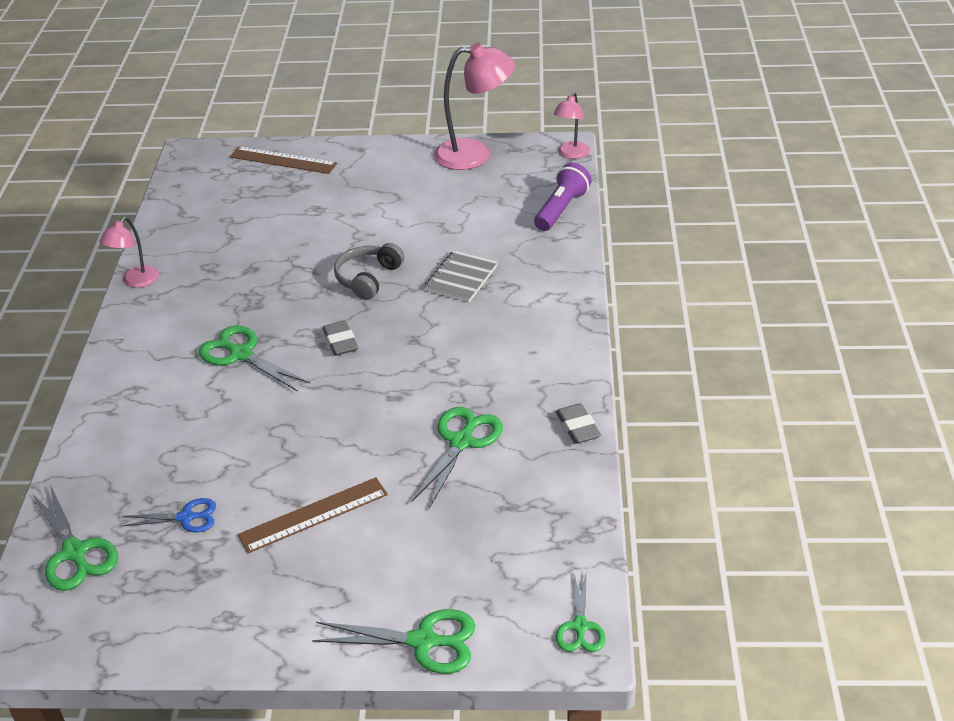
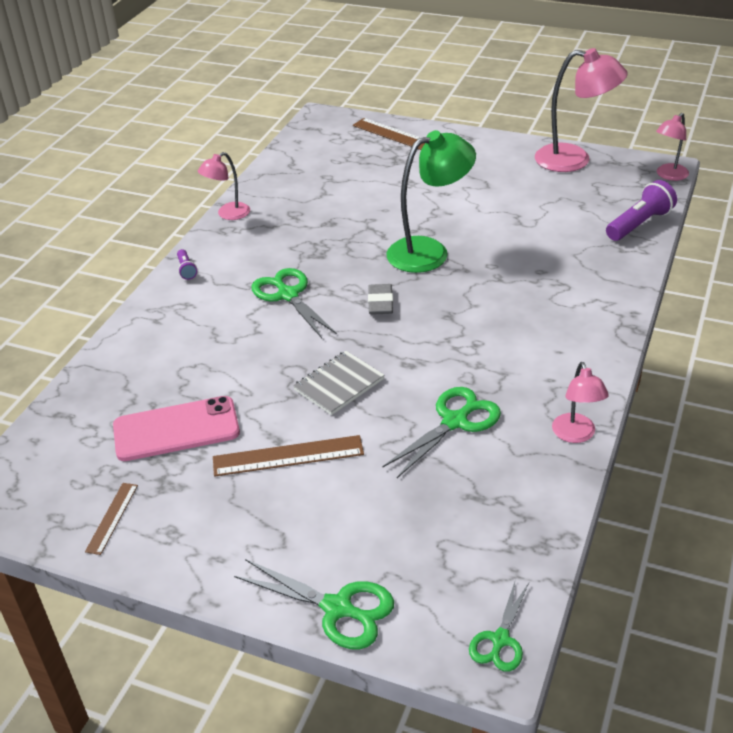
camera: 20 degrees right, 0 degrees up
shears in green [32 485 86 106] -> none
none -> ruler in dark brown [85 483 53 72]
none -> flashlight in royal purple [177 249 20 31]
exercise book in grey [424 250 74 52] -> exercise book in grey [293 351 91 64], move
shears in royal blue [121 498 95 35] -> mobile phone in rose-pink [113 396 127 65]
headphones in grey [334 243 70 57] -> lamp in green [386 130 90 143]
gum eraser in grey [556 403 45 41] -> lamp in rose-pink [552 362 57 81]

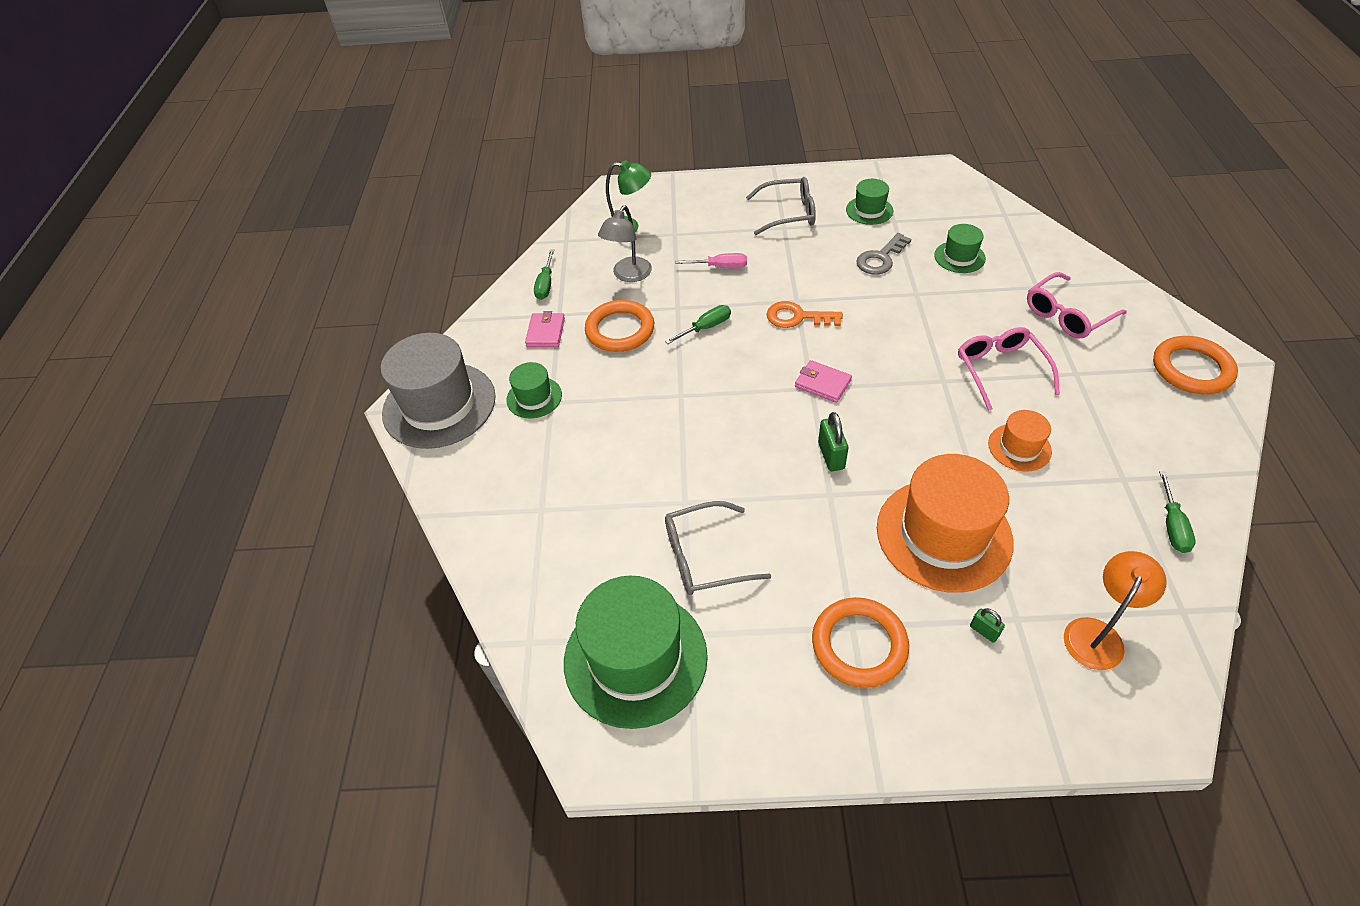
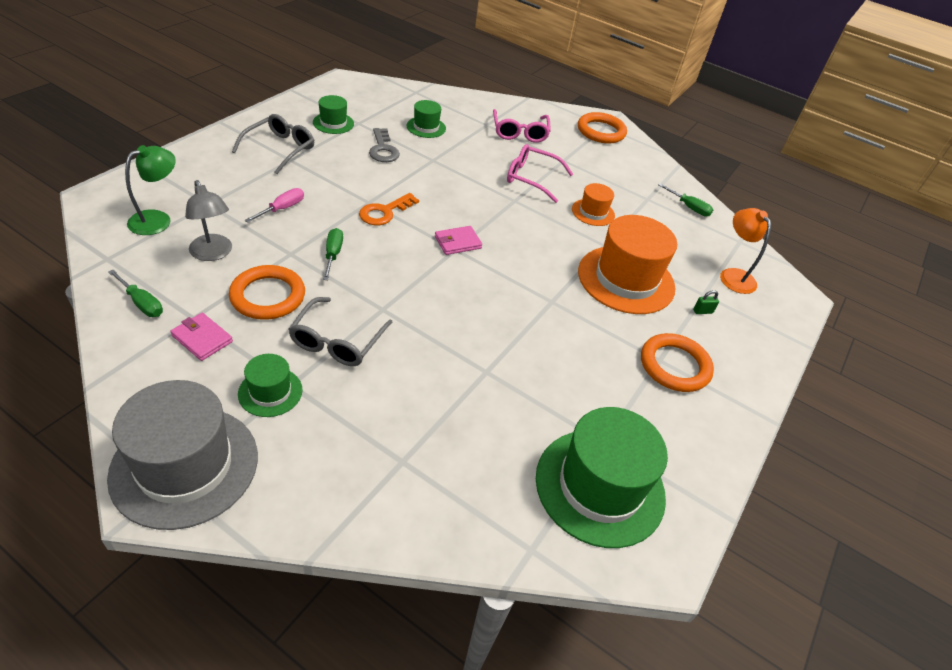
camera: 65 degrees left, 5 degrees down
small lock in green [818 412 30 59] -> none
eyeglasses in grey [665 501 106 94] -> eyeglasses in grey [288 297 105 69], move

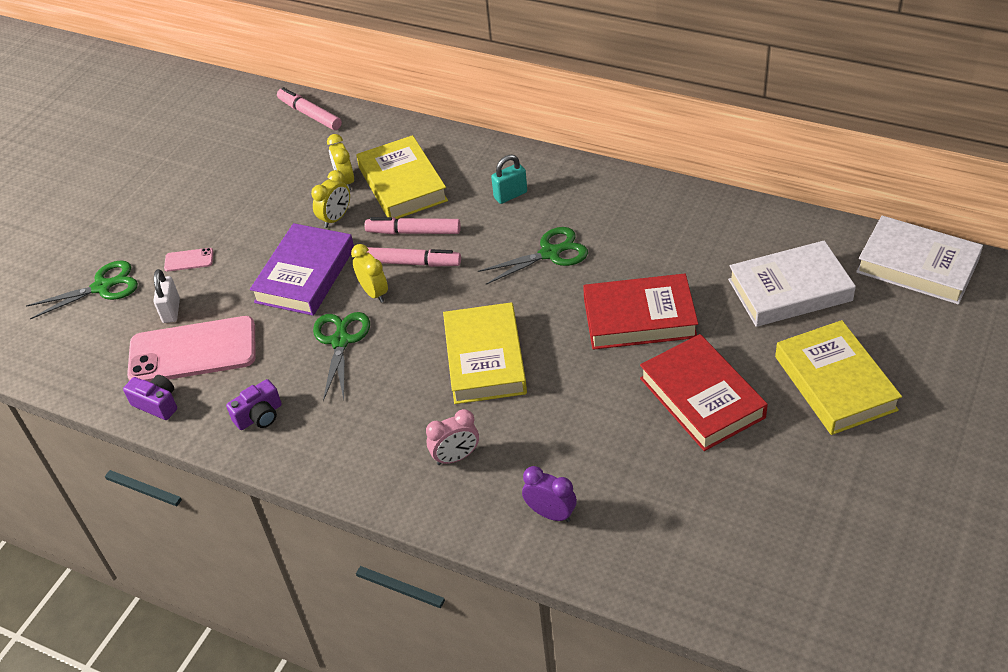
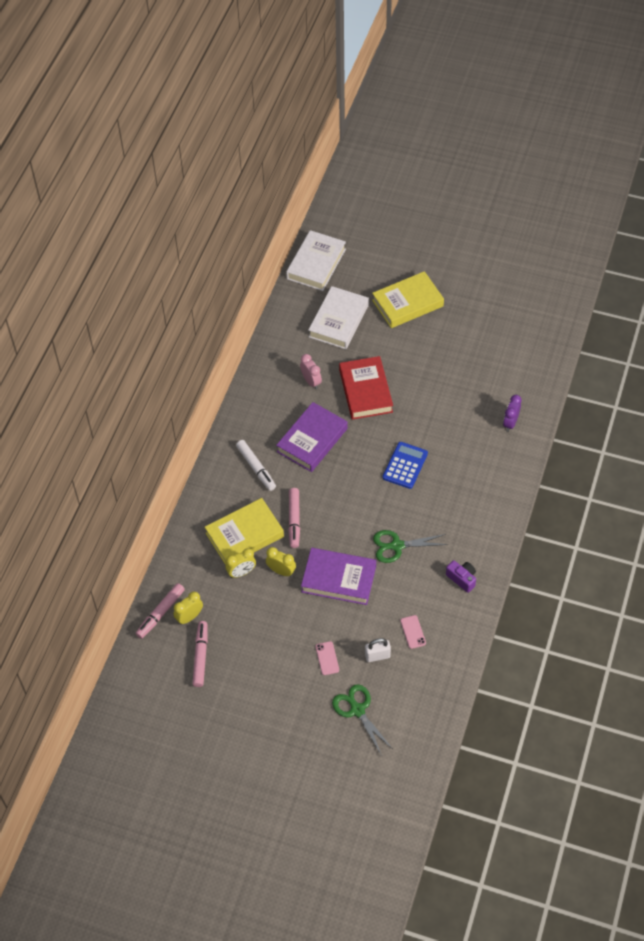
camera: 100 degrees left, 10 degrees up
camera in royal purple [123 375 54 45] -> none
book in scarlet [640 334 128 117] -> none
bedside clock in yellow [351 244 37 59] -> bedside clock in yellow [173 592 30 33], move
marker in rose-pink [367 247 94 20] -> marker in rose-pink [193 621 15 66], move
bedside clock in rose-pink [426 409 53 56] -> bedside clock in rose-pink [300 354 22 35], move
book in yellow [443 302 84 102] -> pocket calculator in royal blue [382 442 46 47]
shears in green [478 227 110 58] -> book in royal purple [276 402 72 70]
small lock in aqua [491 155 36 49] -> marker in snow-white [236 440 40 51]
book in snow-white [728 240 128 87] -> book in snow-white [308 286 61 63], 45 degrees clockwise
mobile phone in rose-pink [127 316 129 66] -> mobile phone in rose-pink [400 615 26 34], x0.41

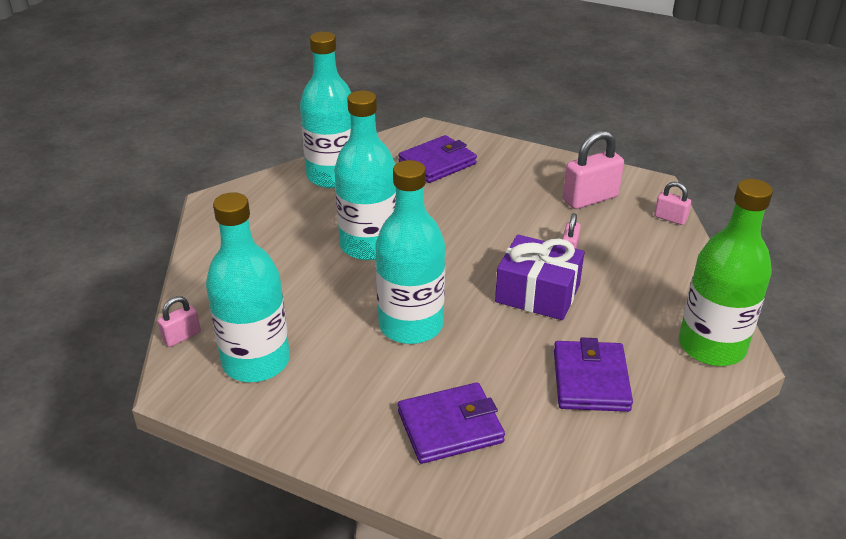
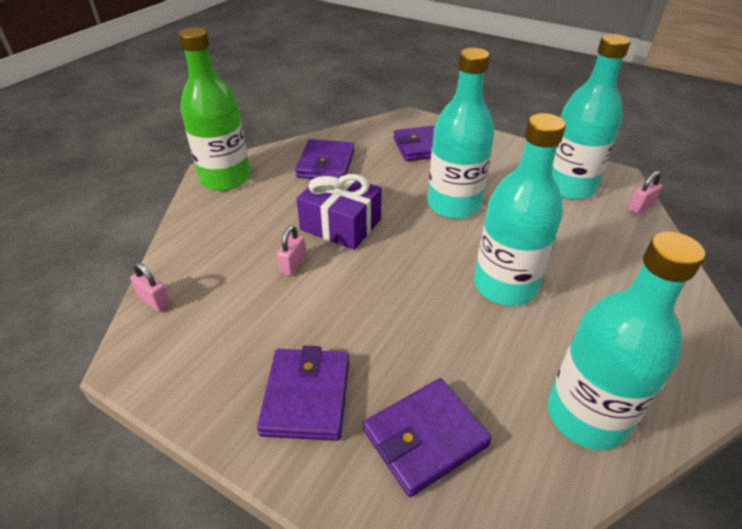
camera: 175 degrees left, 5 degrees up
small lock in rose-pink [563 130 61 79] -> none
none -> wallet in royal purple [257 346 92 95]

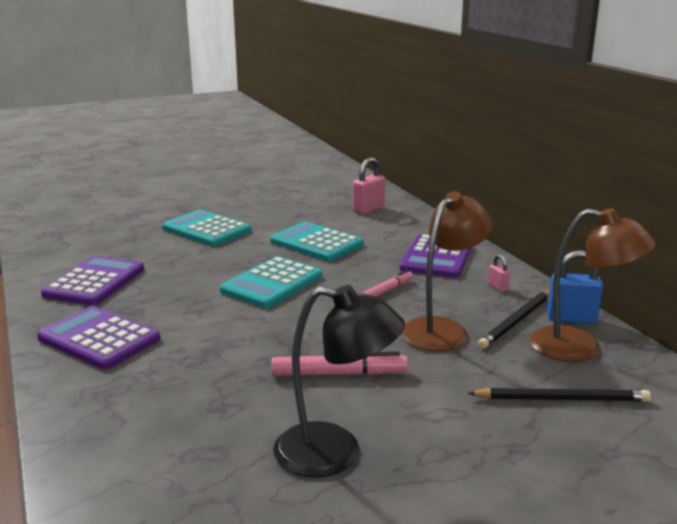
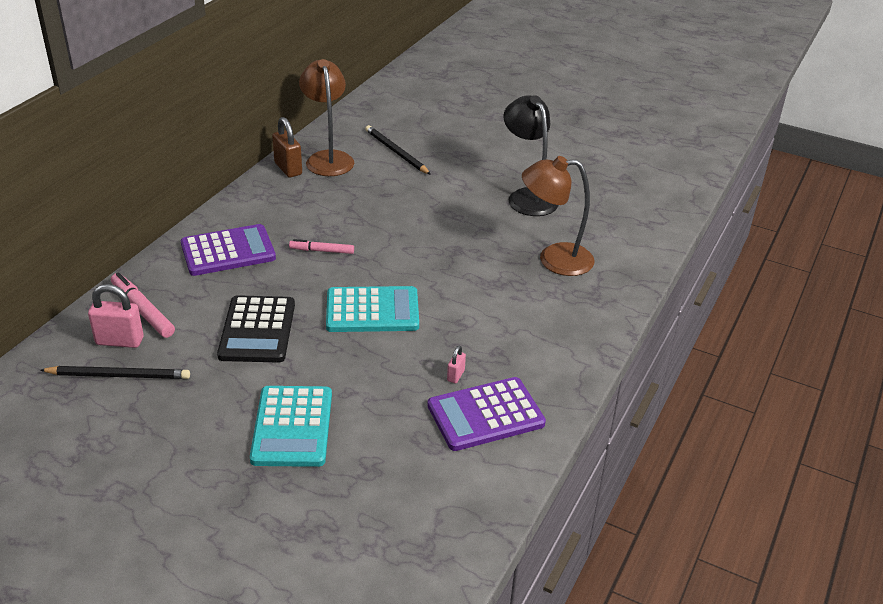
camera: 130 degrees left, 15 degrees up
pocket calculator in royal purple [37 306 124 63] -> none
marker in rose-pink [271 351 137 25] -> marker in rose-pink [111 273 64 65], move
lamp in dark brown [401 191 92 160] -> lamp in dark brown [522 156 73 120], move
pencil in jet-black [478 290 72 59] -> pencil in jet-black [40 366 150 13], move
small lock in rose-pink [488 254 22 38] -> small lock in rose-pink [447 345 19 38], move
pocket calculator in aqua [270 222 94 39] -> pocket calculator in jet-black [217 295 78 68]
small lock in royal blue [547 250 56 74] -> small lock in dark brown [272 117 30 60]

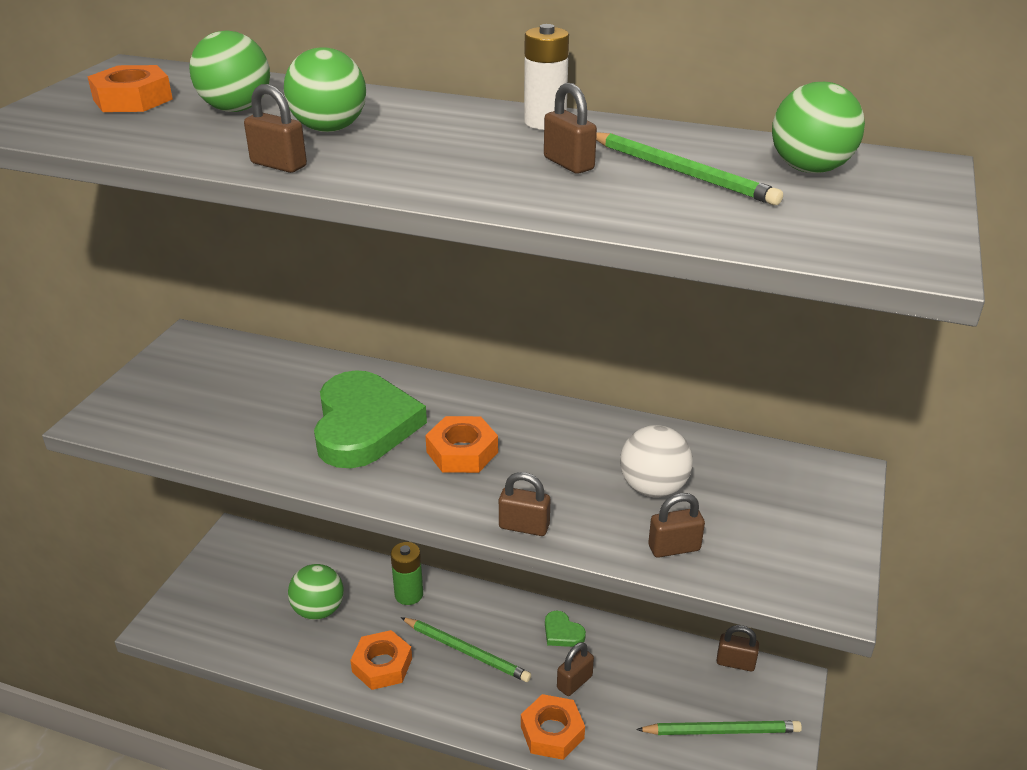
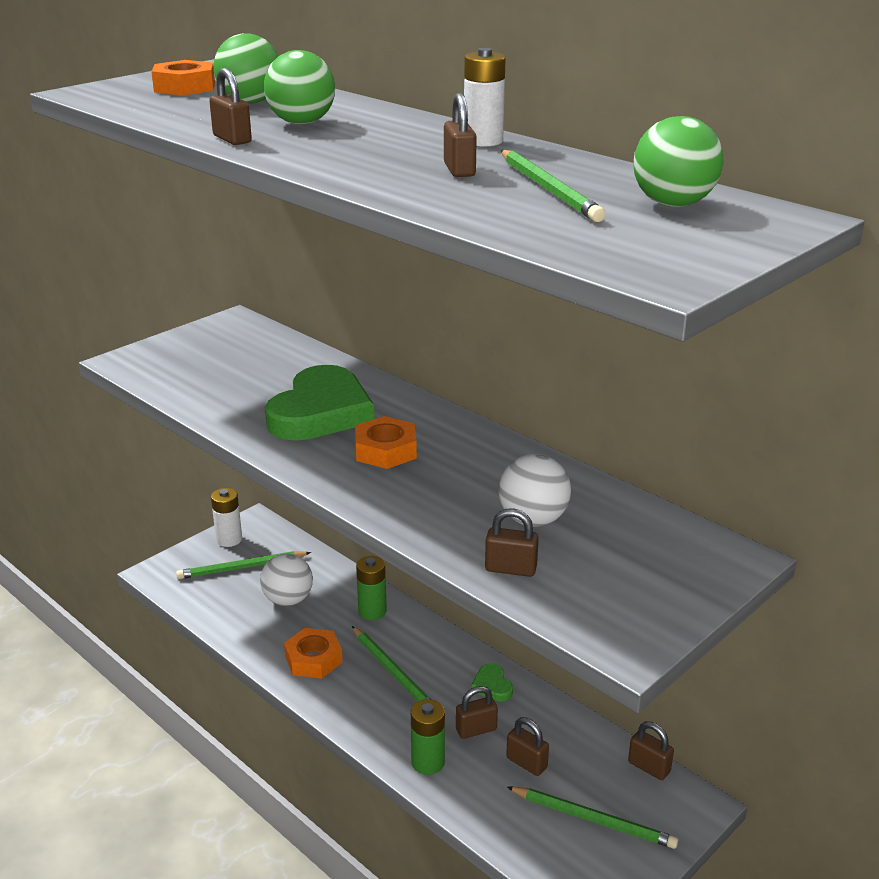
camera: 25 degrees right, 5 degrees down
none -> pencil in green [176 551 135 28]
none -> battery in snow-white [211 488 31 59]
small lock in dark brown [499 472 51 64] -> small lock in dark brown [506 717 43 59], move
hexagon nut in orange [521 694 64 66] -> battery in green [411 699 34 76]
ball in green [288 564 56 56] -> ball in snow-white [260 553 53 53]

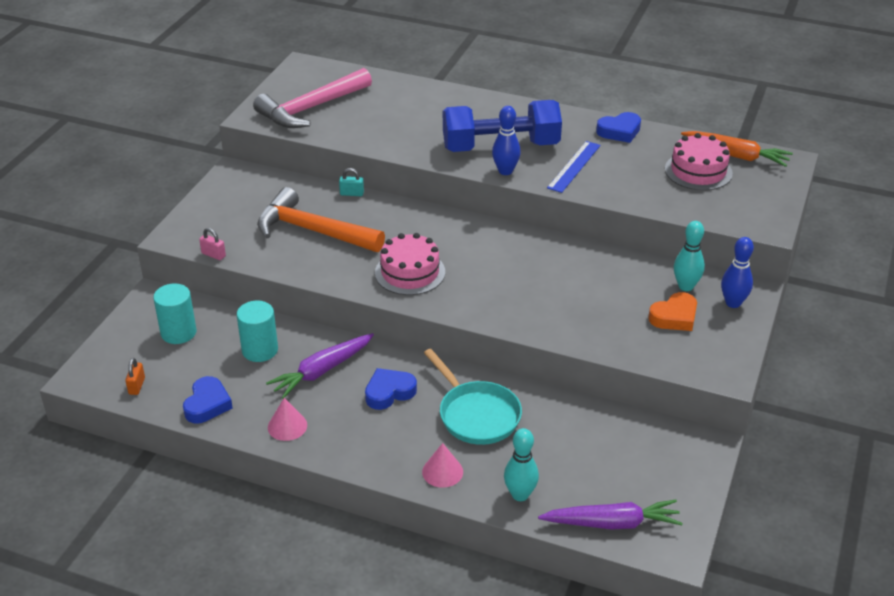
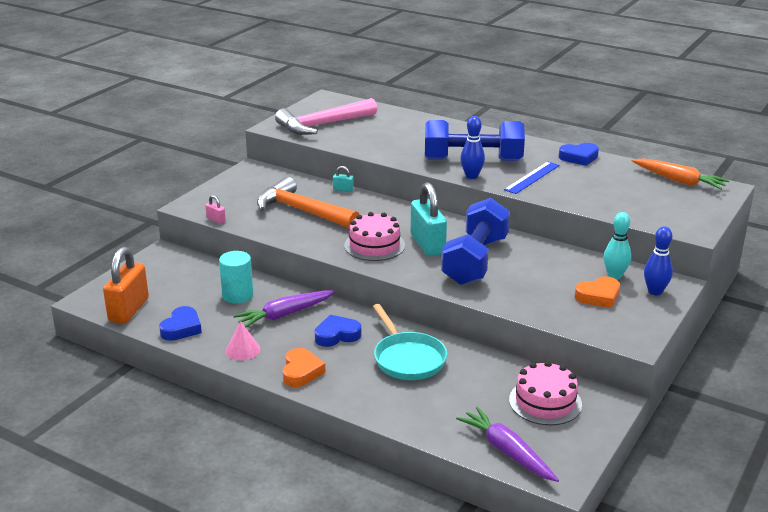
camera: 10 degrees right, 10 degrees down
solid cylinder in aqua [153 284 44 60] -> none
cone in rose-pink [422 443 41 45] -> none
bowling pin in aqua [504 428 35 73] -> none
none -> heart shape in orange [283 348 42 39]
none -> small lock in aqua [410 182 37 74]
none -> hand weight in royal blue [441 198 69 87]
cake in rose-pink [665 133 68 58] -> cake in rose-pink [509 361 73 64], move
toy carrot in royal purple [538 500 145 30] -> toy carrot in royal purple [456 407 103 75], 135 degrees counterclockwise
small lock in orange [125 358 20 37] -> small lock in orange [103 247 46 77], x2.34

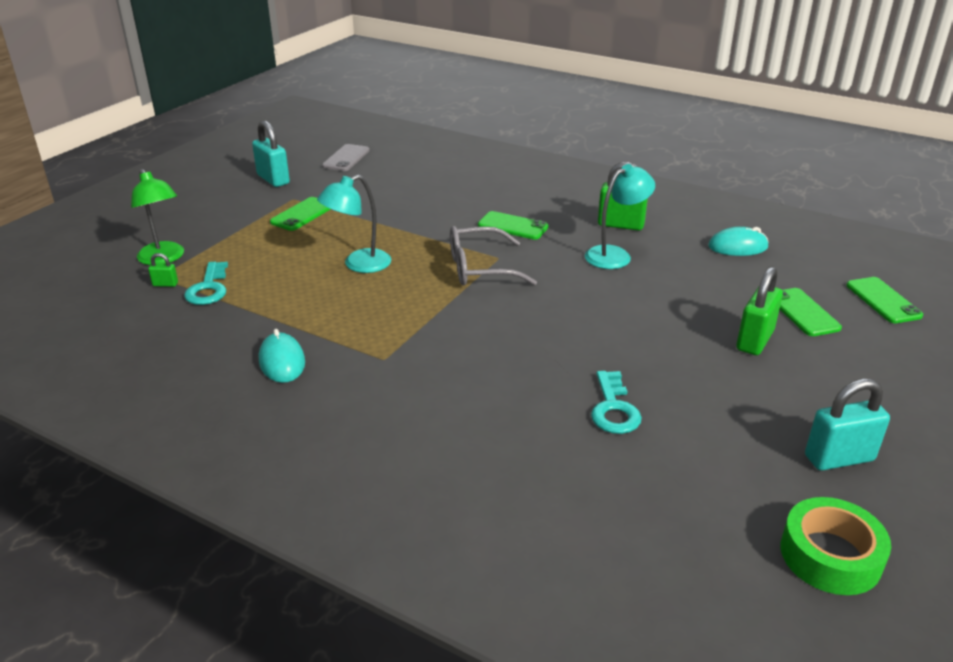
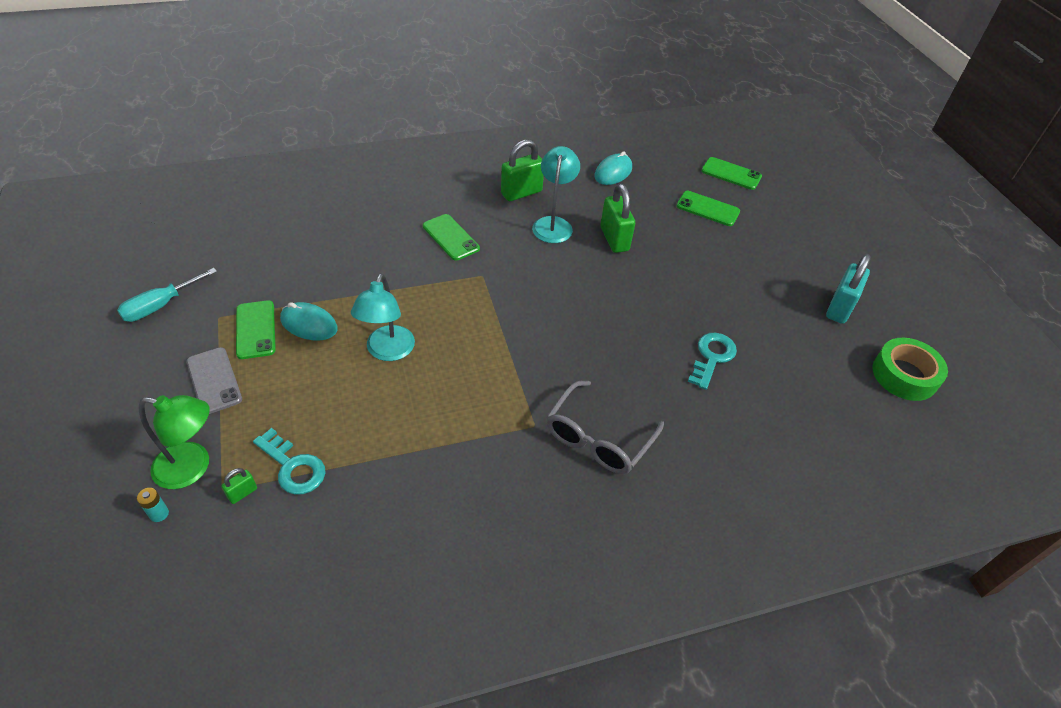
camera: 50 degrees left, 15 degrees up
none -> battery in aqua [137 488 32 34]
mouse in aqua [259 329 46 54] -> mouse in aqua [280 302 58 39], move
mobile phone in grey [322 144 48 27] -> mobile phone in grey [187 347 55 67], move
eyeglasses in grey [450 226 87 60] -> eyeglasses in grey [546 381 118 93], move
small lock in green [736 266 47 89] -> small lock in green [600 184 35 69], move
small lock in aqua [252 120 38 67] -> screwdriver in aqua [117 268 100 54]
mobile phone in green [478 211 70 29] -> mobile phone in green [423 214 57 46], 75 degrees clockwise
latchkey in aqua [591 371 51 63] -> latchkey in aqua [688 333 49 57], 105 degrees counterclockwise

